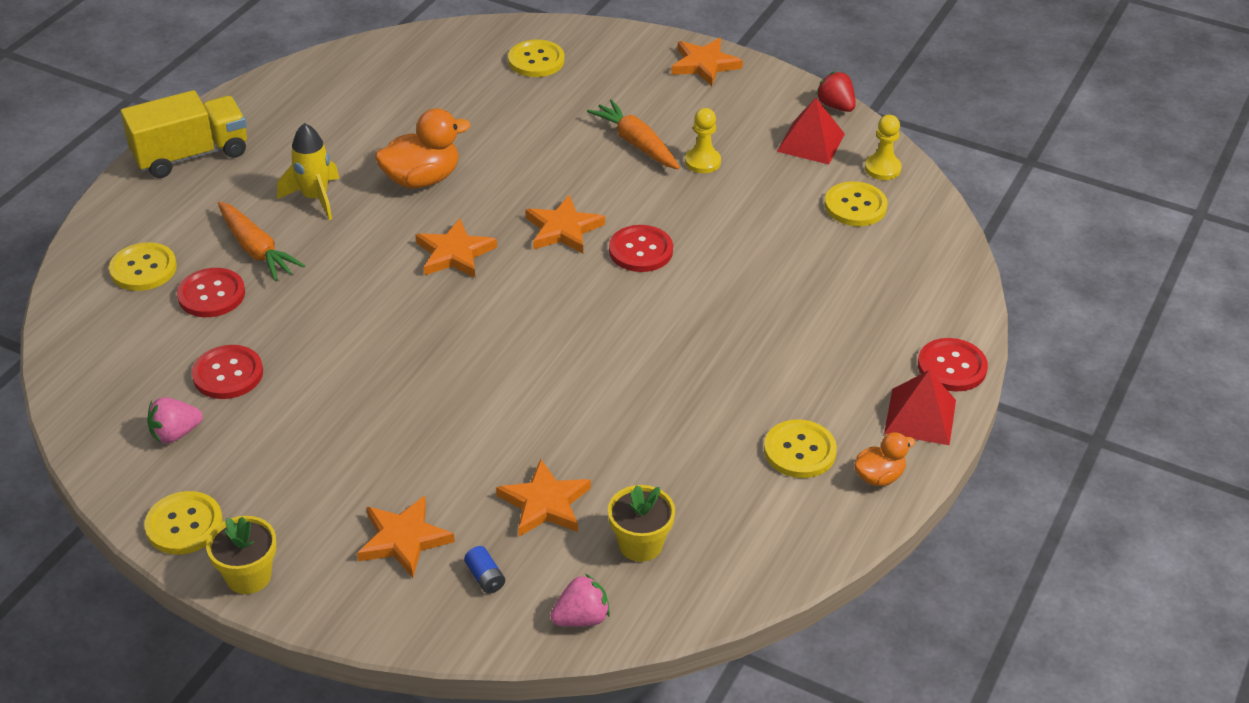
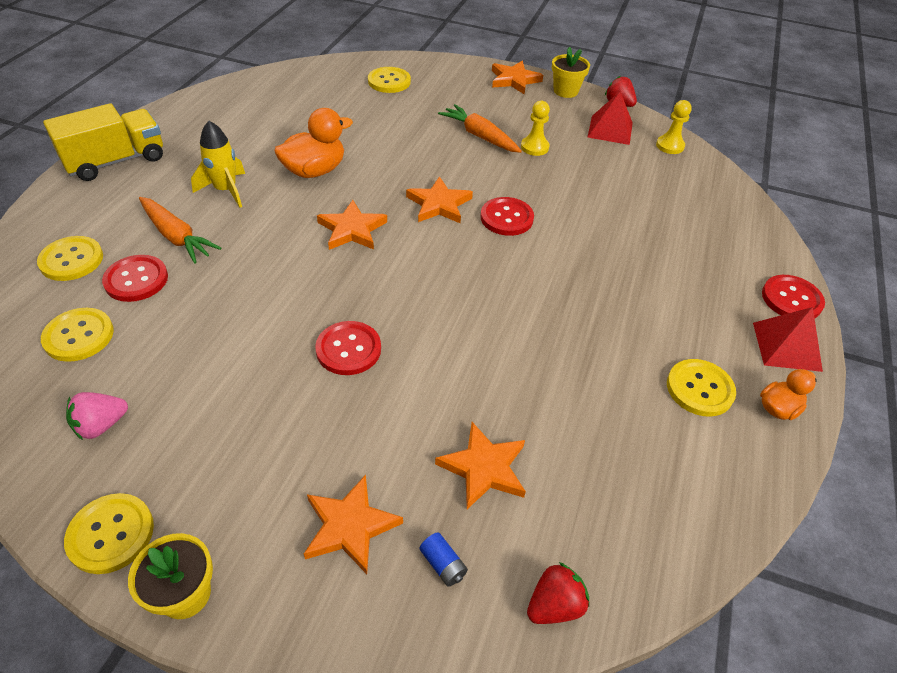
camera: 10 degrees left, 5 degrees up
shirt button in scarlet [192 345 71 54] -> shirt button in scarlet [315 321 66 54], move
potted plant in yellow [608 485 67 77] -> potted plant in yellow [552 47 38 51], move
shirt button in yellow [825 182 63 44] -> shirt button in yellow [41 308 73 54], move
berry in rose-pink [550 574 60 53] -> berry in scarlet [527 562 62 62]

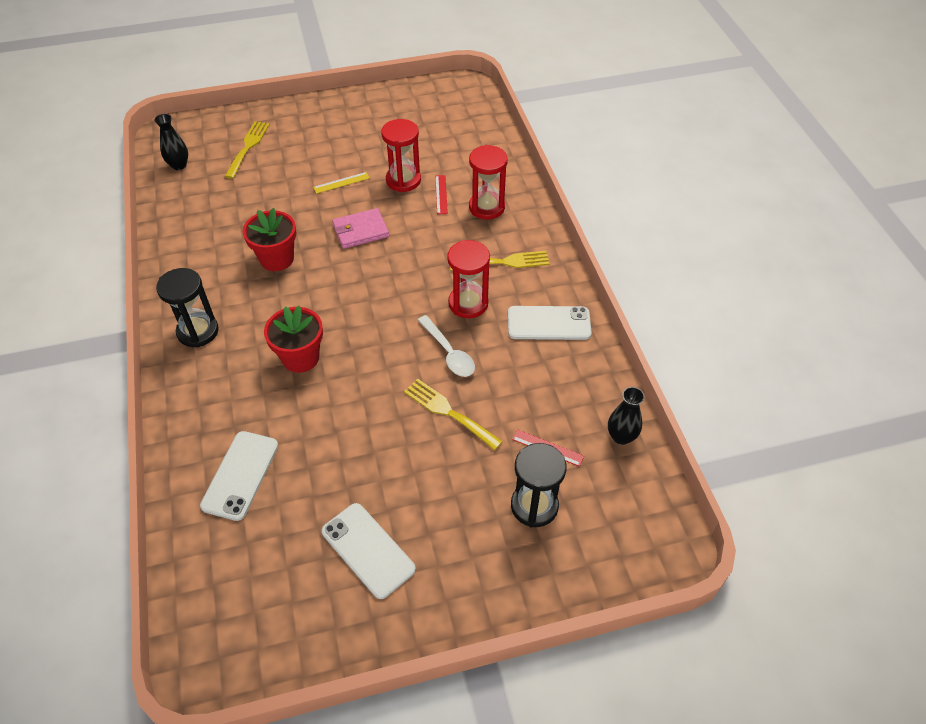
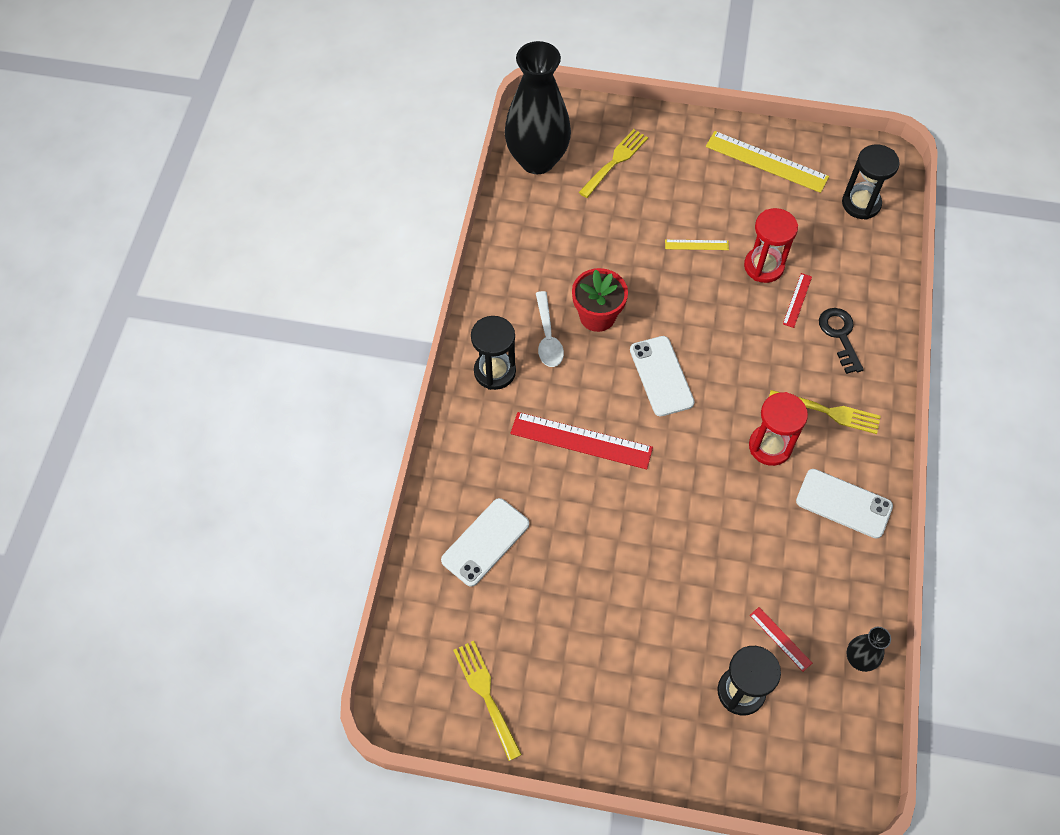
camera: 25 degrees right, 10 degrees up
wallet in rose-pink [332 208 57 41] -> none
none -> ruler in yellow [706 131 123 62]
none -> sandglass in jet-black [842 144 58 76]
mobile phone in snow-white [322 503 94 96] -> mobile phone in snow-white [630 336 65 80], move
dinner fork in yellow [404 379 99 71] -> dinner fork in yellow [453 641 69 120], move
tablespoon in snow-white [418 315 57 62] -> tablespoon in snow-white [536 291 28 76], move
potted plant in scarlet [264 306 59 67] -> ruler in scarlet [511 412 142 57]
sandglass in scarlet [469 145 39 74] -> latchkey in jet-black [819 308 45 66]
flower vase in jet-black [154 114 34 56] -> flower vase in jet-black [504 41 67 133], x2.29

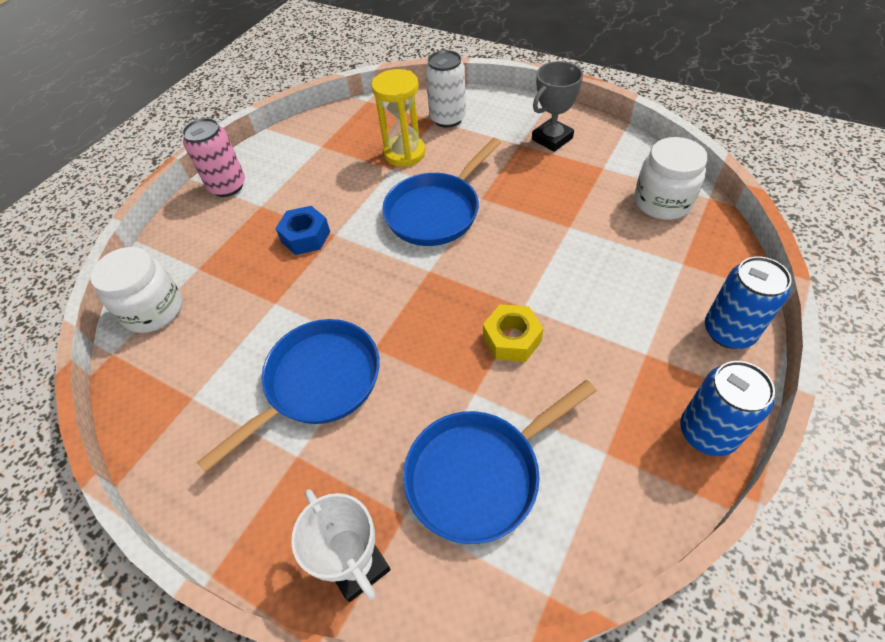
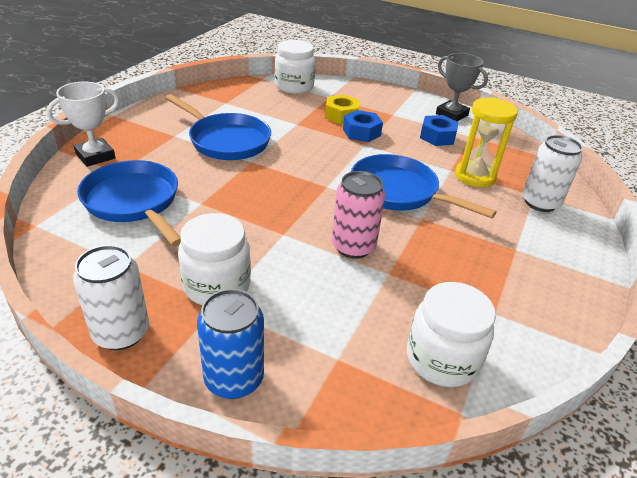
camera: 80 degrees right, 15 degrees down
none -> jam jar in snow-white [178 213 73 92]
none -> hexagon nut in royal blue [420 115 39 31]
can in rose-pink [182 118 63 79] -> can in rose-pink [332 171 53 88], move
hexagon nut in yellow [483 304 61 58] -> hexagon nut in yellow [325 95 34 30], move
award cup in grey [532 61 51 91] -> award cup in grey [436 53 52 68], move
can in royal blue [680 361 95 95] -> can in snow-white [73 245 76 105]

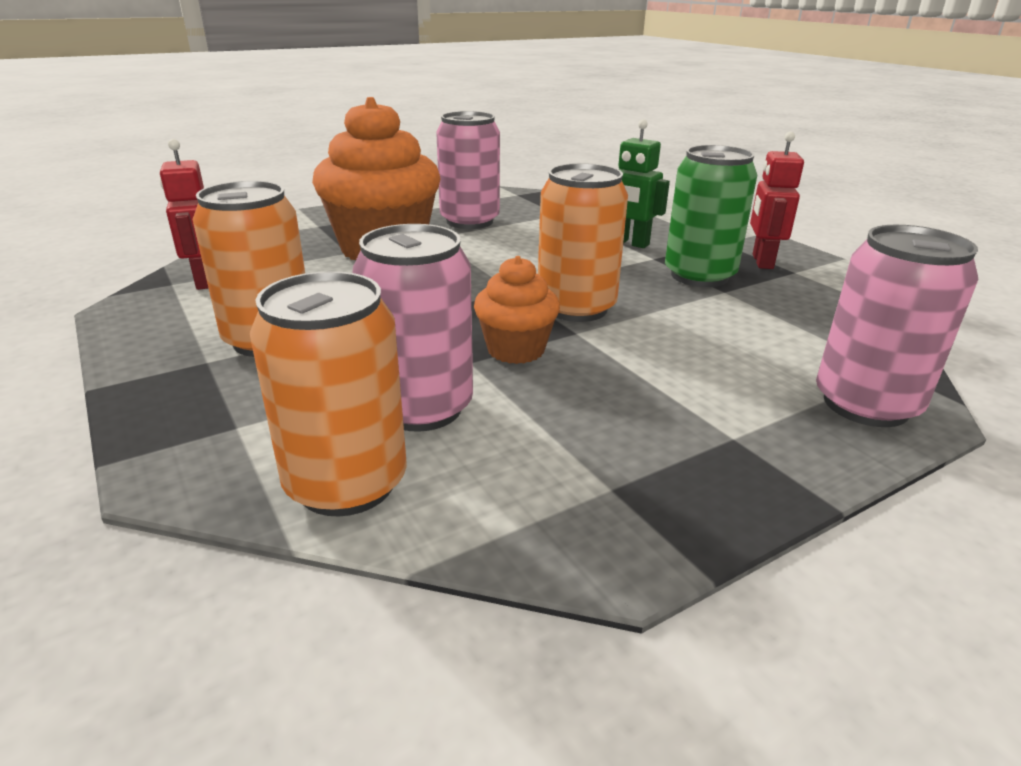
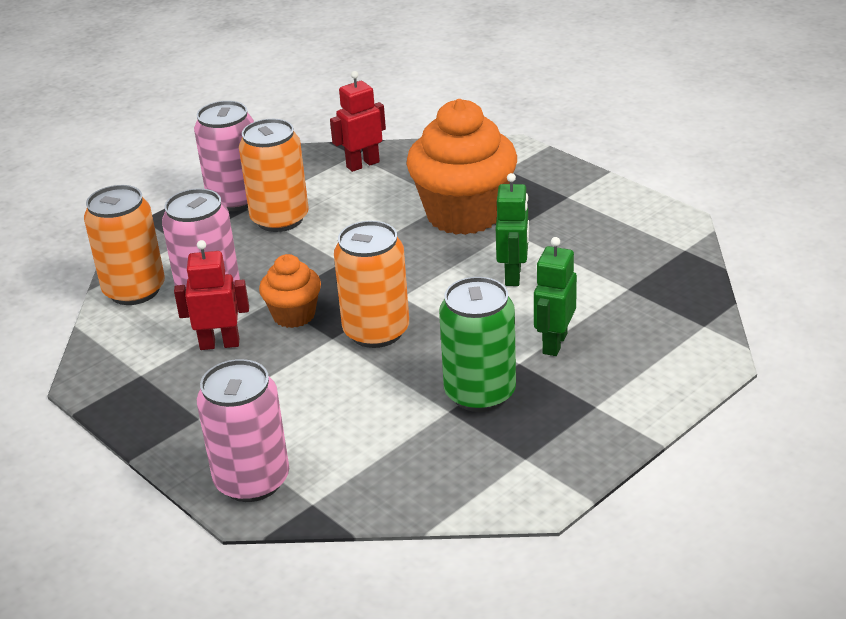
camera: 80 degrees right, 5 degrees up
none -> toy robot in green [496 173 33 113]
can in rose-pink [436 111 64 118] -> can in rose-pink [194 101 60 110], move
toy robot in scarlet [750 132 54 137] -> toy robot in scarlet [174 240 75 110], move

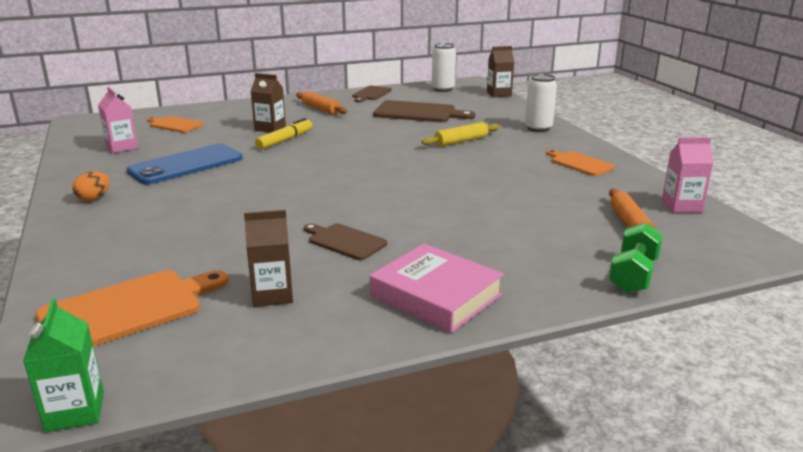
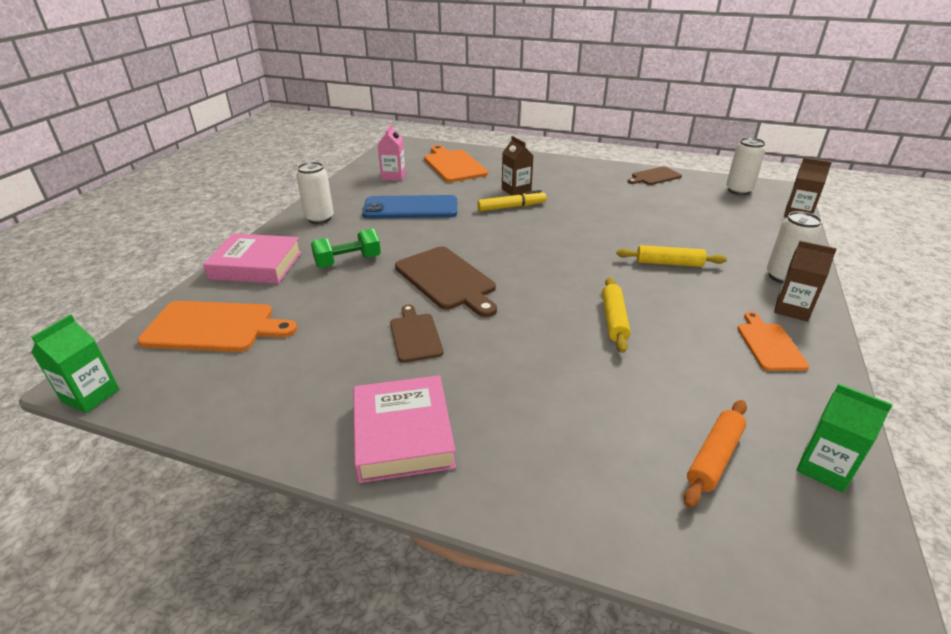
camera: 40 degrees right, 10 degrees up
dough roller in orange [296 91 51 24] -> none
none -> book in rose-pink [203 233 99 51]
none -> dough roller in yellow [602 277 29 76]
juice carton in dark brown [244 210 49 97] -> juice carton in dark brown [774 241 63 80], move
chopping board in dark brown [373 100 102 22] -> chopping board in dark brown [395 246 102 71], move
hand weight in green [609 223 54 70] -> hand weight in green [311 229 70 39], move
egg shape in orange [72 171 38 30] -> can in snow-white [296 162 38 62]
juice carton in rose-pink [662 137 51 76] -> juice carton in green [796 384 97 109]
chopping board in orange [146 116 58 17] -> chopping board in orange [424 145 64 37], x1.67

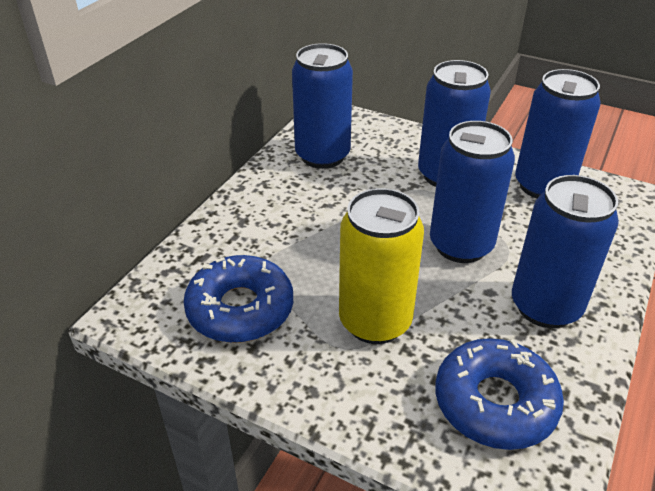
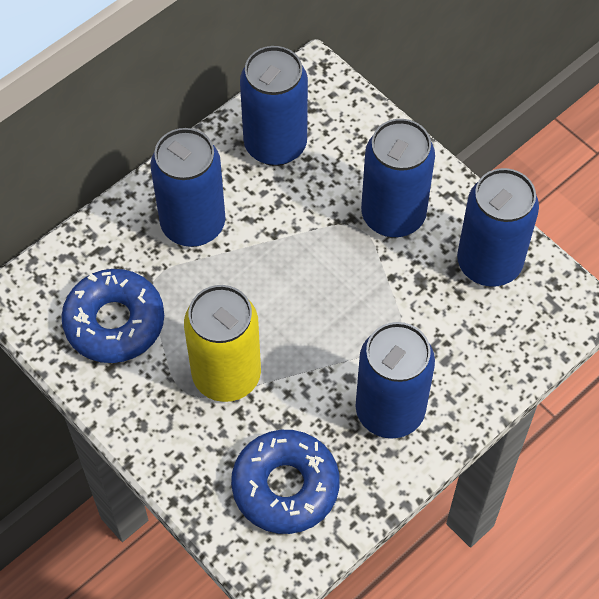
camera: 20 degrees right, 20 degrees up
can in royal blue [430 121 85 142] -> can in royal blue [151 128 75 119], move

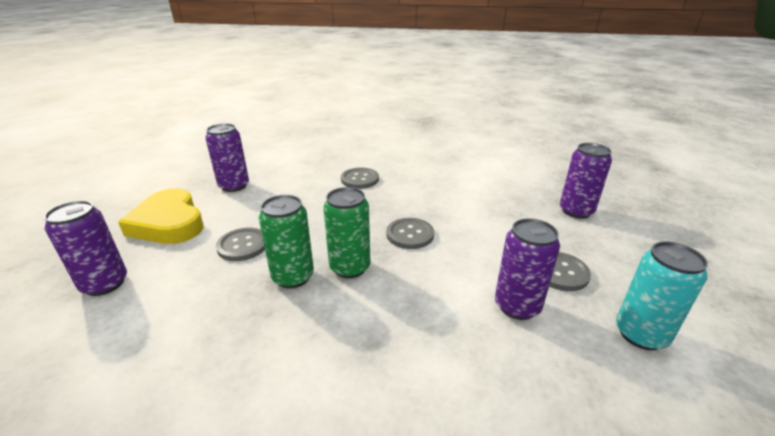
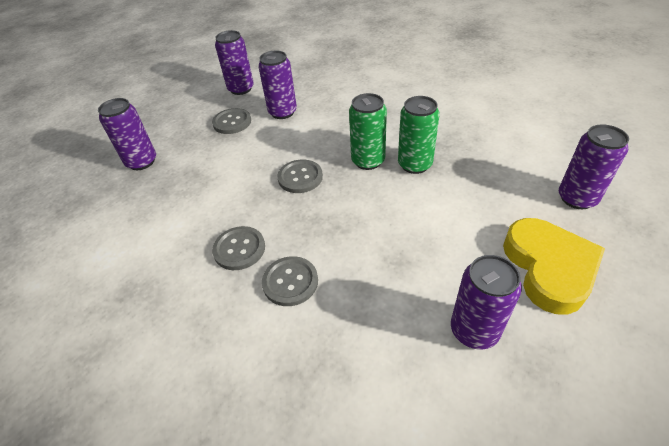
camera: 150 degrees left, 15 degrees up
shirt button in grey [216 227 49 34] -> shirt button in grey [212 226 53 44], move
can in aqua [616 241 92 109] -> can in royal purple [215 30 39 65]

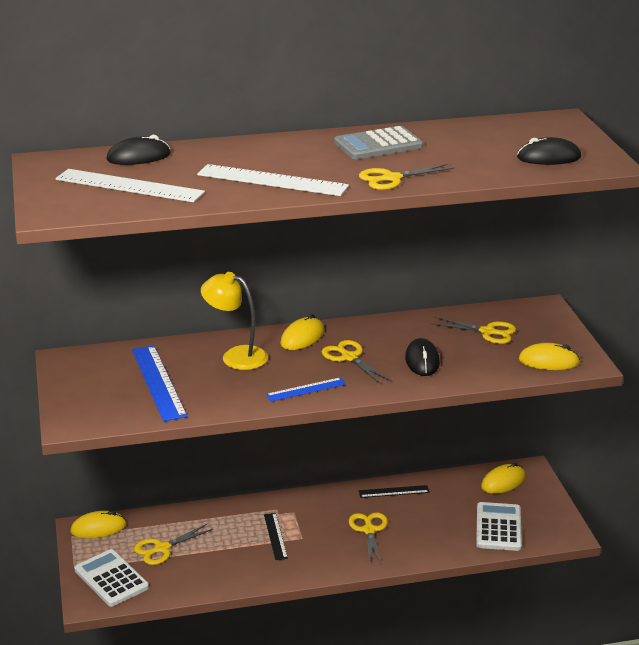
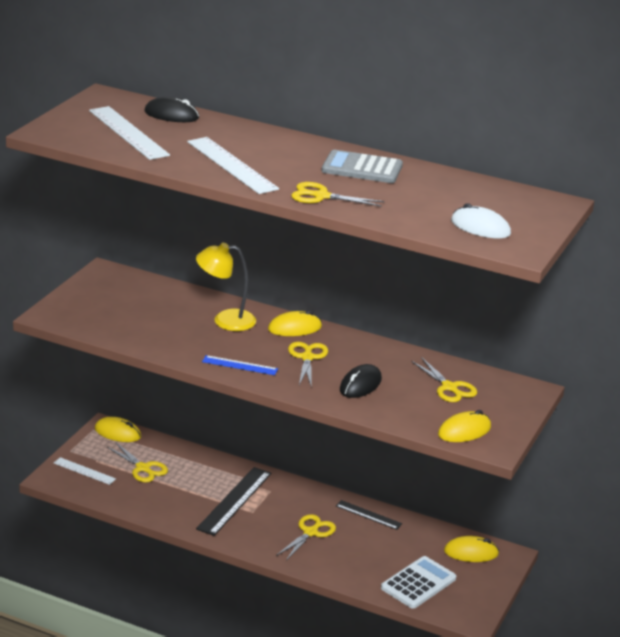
camera: 35 degrees right, 0 degrees up
ruler in royal blue [132 345 55 77] -> none
pocket calculator in snow-white [74 549 75 58] -> ruler in snow-white [54 457 62 28]
mouse in jet-black [517 137 64 28] -> mouse in snow-white [451 203 60 36]
shears in yellow [134 524 79 41] -> shears in yellow [107 442 61 40], 135 degrees counterclockwise
lamp in yellow [201 272 67 98] -> lamp in yellow [196 243 60 88], 60 degrees counterclockwise
mouse in yellow [519 343 61 27] -> mouse in yellow [438 410 53 32], 75 degrees counterclockwise
ruler in jet-black [264 513 24 47] -> ruler in jet-black [196 467 75 69], x1.75

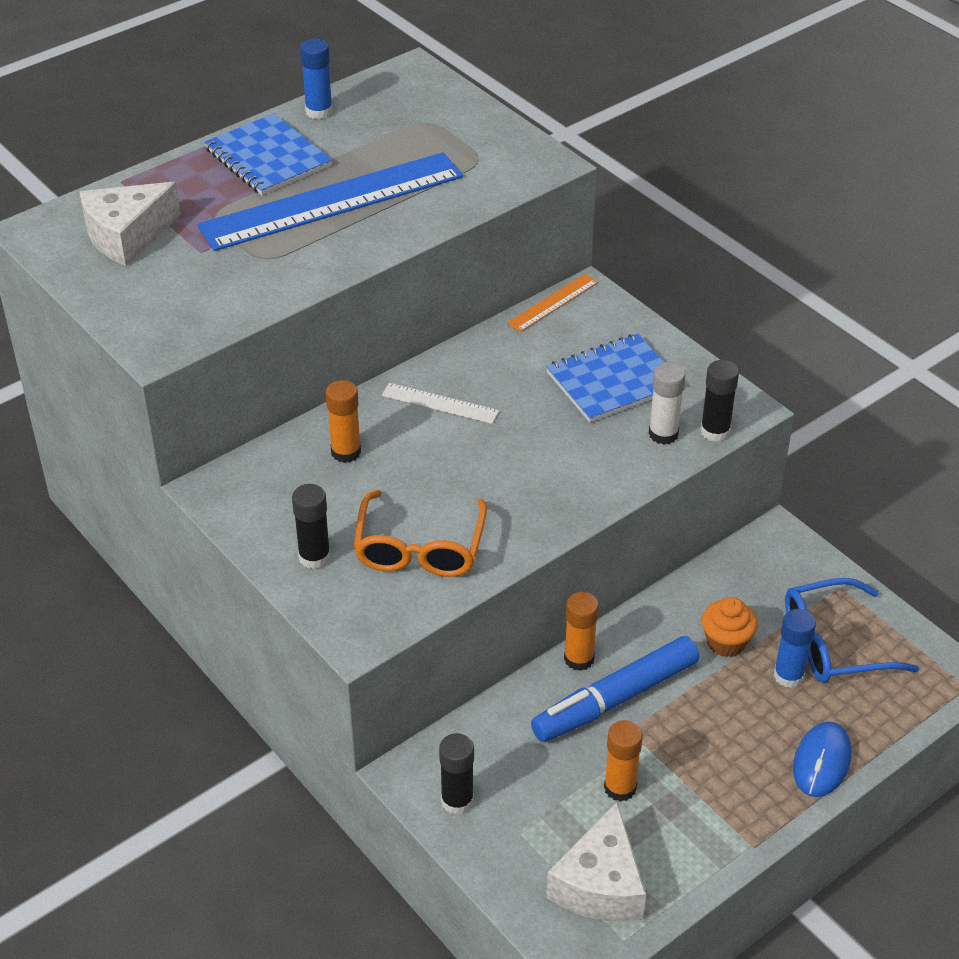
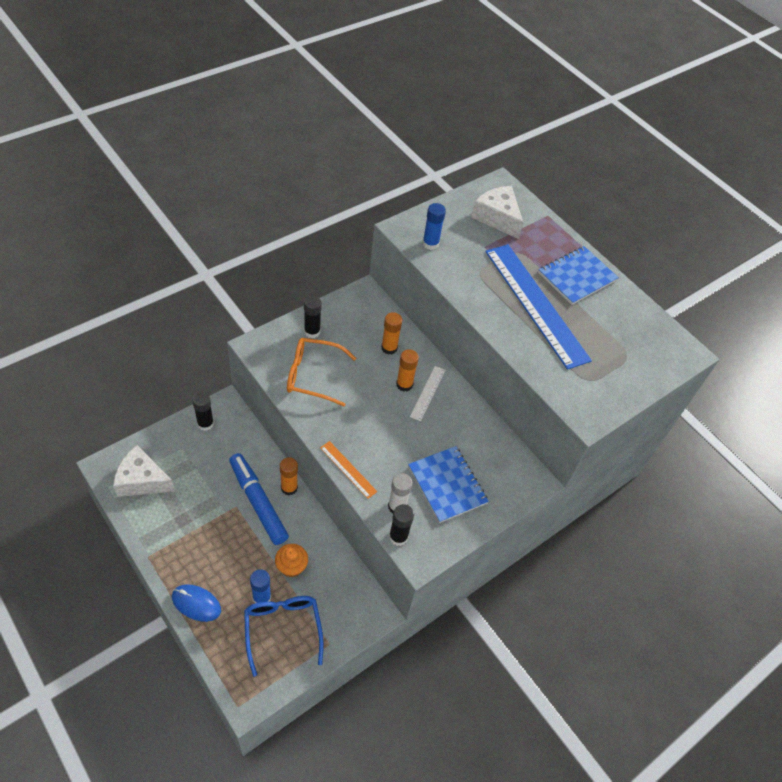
camera: 85 degrees right, 10 degrees up
glue in royal blue [300 39 33 80] -> glue in royal blue [422 203 24 47], move
ruler in orange [507 274 91 58] -> ruler in orange [320 441 57 58], move
glue in orange [604 720 39 82] -> glue in orange [396 349 23 42], move

